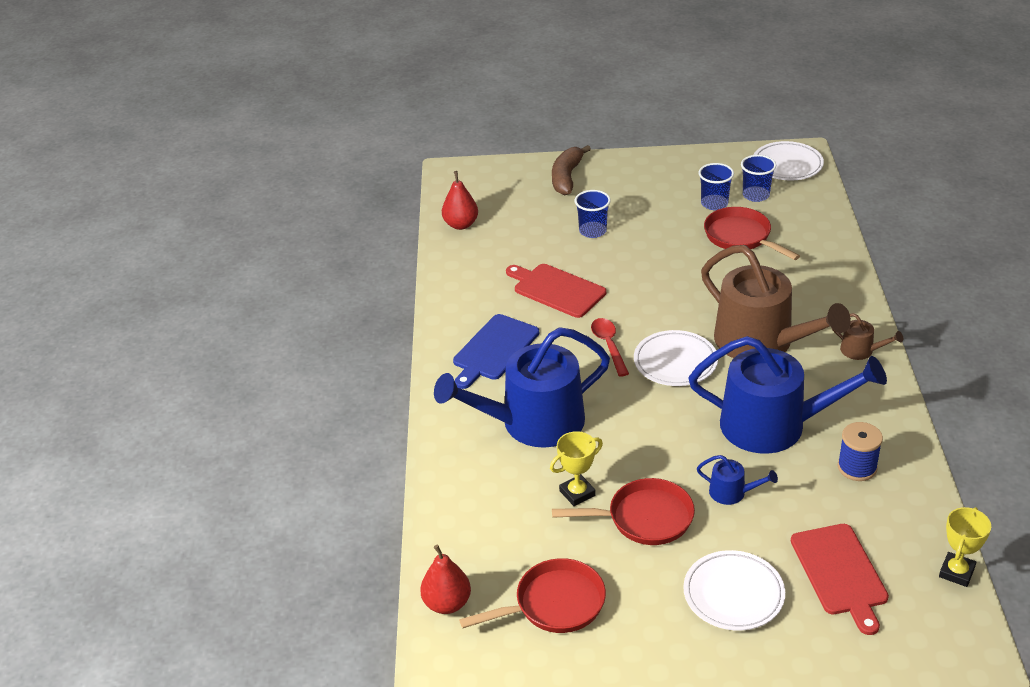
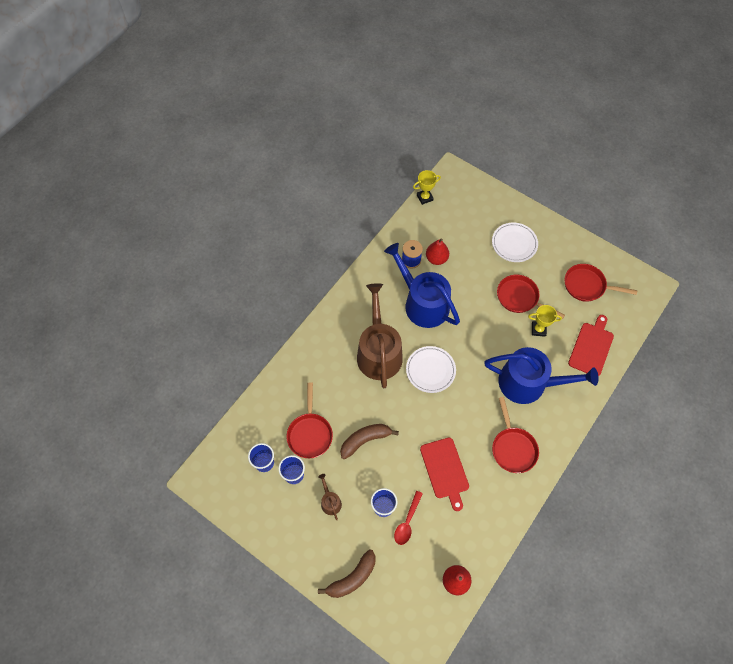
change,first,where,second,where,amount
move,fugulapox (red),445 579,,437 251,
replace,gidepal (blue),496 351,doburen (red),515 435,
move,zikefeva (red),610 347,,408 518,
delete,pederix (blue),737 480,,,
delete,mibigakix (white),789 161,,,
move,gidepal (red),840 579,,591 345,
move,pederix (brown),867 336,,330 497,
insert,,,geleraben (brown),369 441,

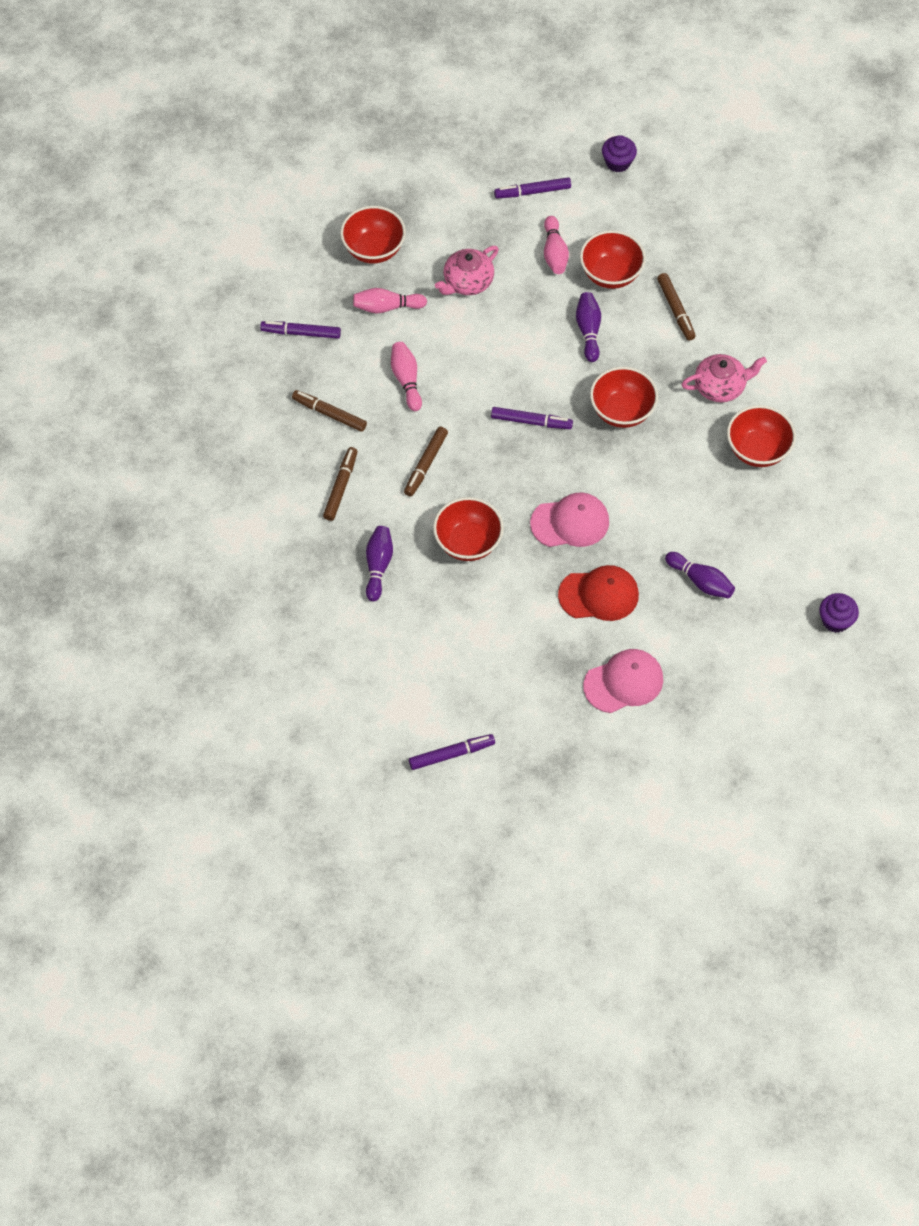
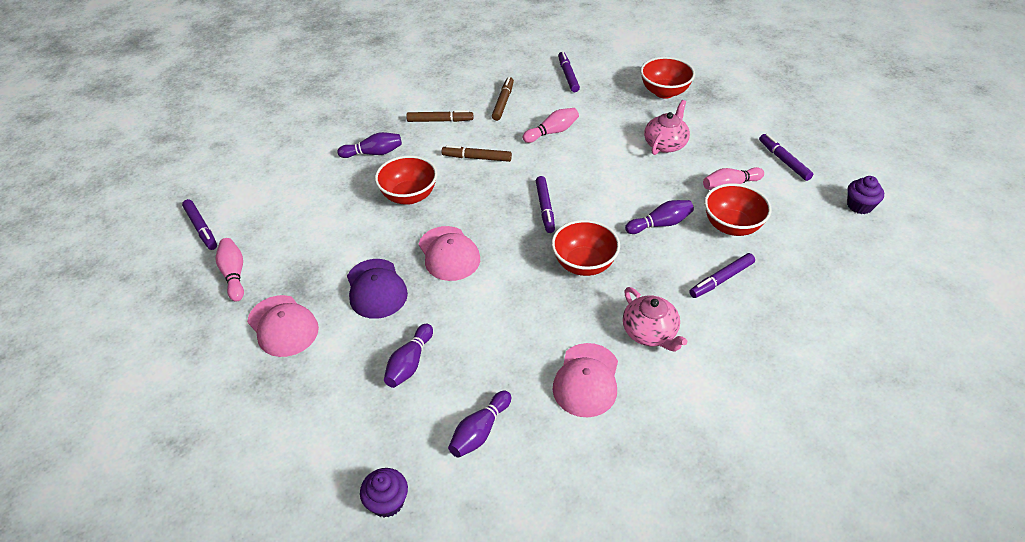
change,first,where,second,where,amount
move,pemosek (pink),390 300,,230 270,
rotate,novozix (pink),467 270,,667 127,90 degrees clockwise
recolor,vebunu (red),598 593,vebunu (purple),377 289,
recolor,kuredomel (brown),676 307,kuredomel (purple),722 275,
replace,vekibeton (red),761 436,vebunu (pink),585 380,
insert,,,pemosek (purple),479 424,

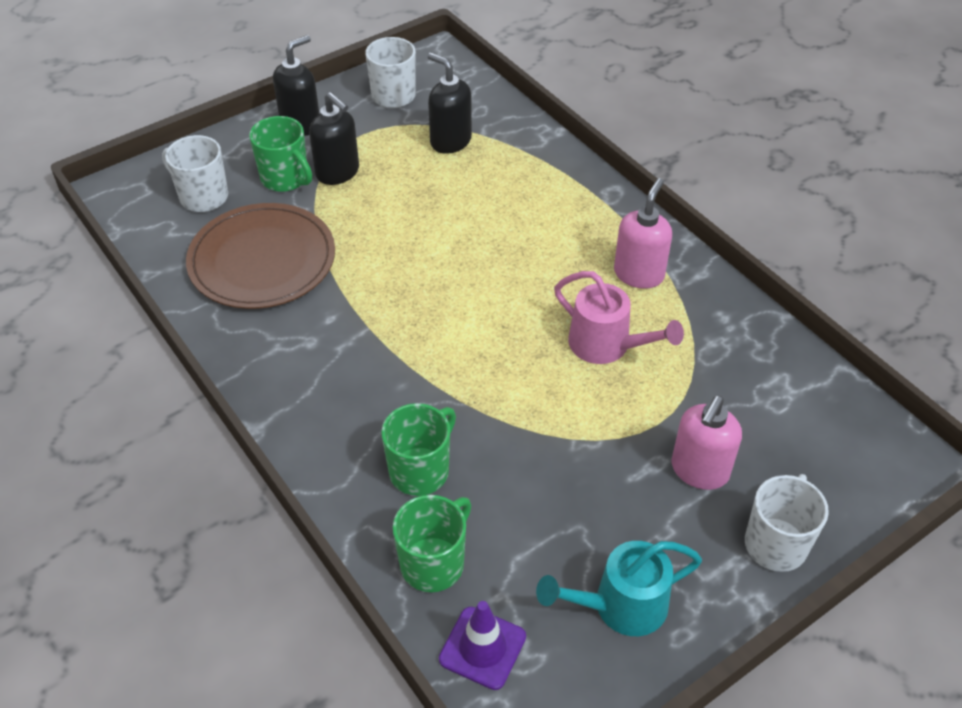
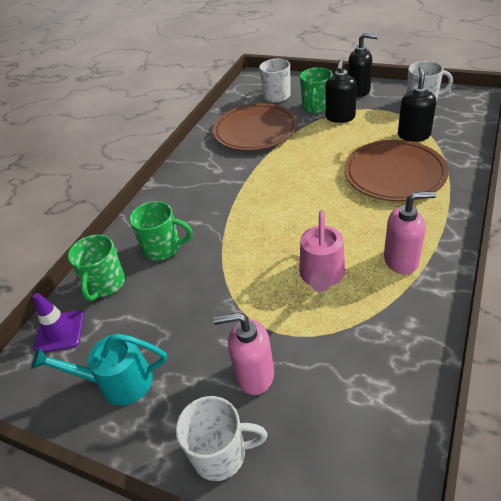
change,first,where,second,where,amount
rotate,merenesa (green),432 544,,96 268,90 degrees clockwise
rotate,pederix (turquoise),619 588,,99 370,45 degrees counterclockwise
insert,,,mibigakix (brown),396 170,

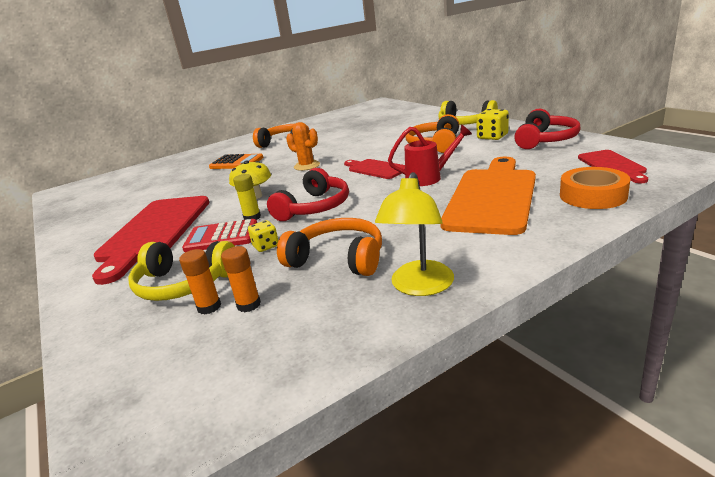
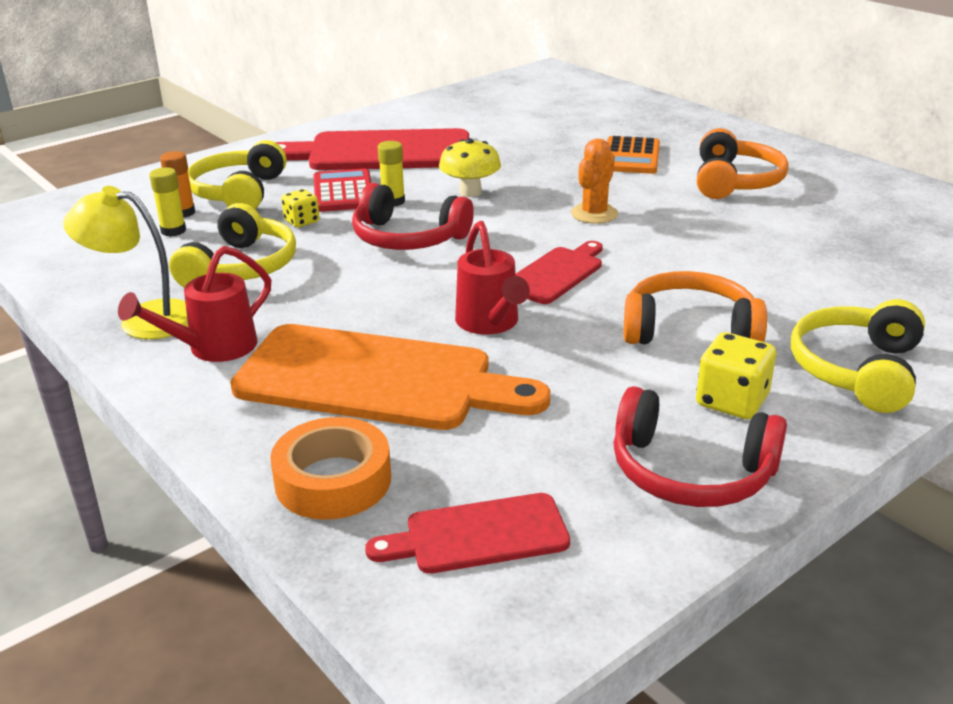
change,first,where,second,where,amount
recolor,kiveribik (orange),241 279,kiveribik (yellow),167 201,
recolor,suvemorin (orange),329 247,suvemorin (yellow),232 245,
insert,,,pederix (red),194 304,

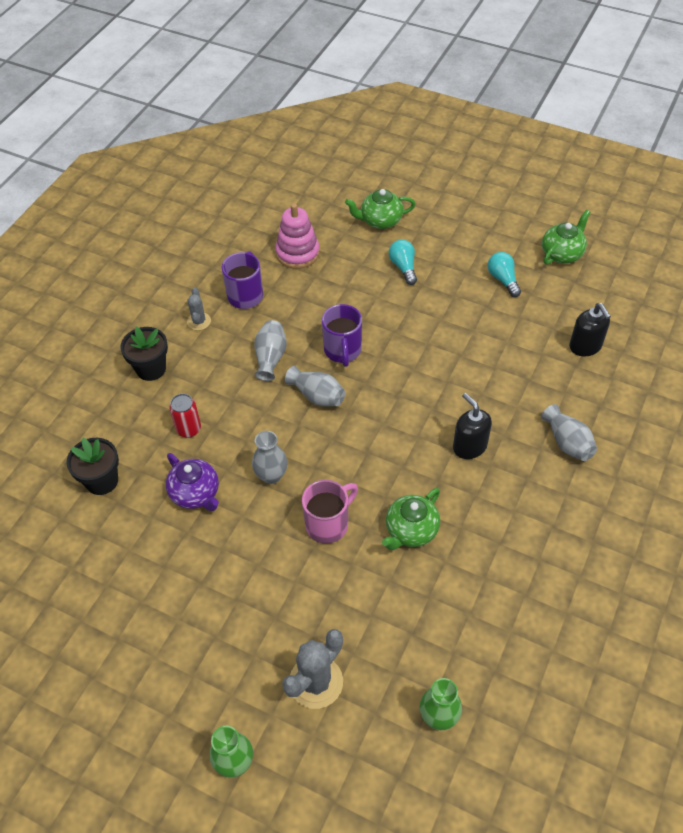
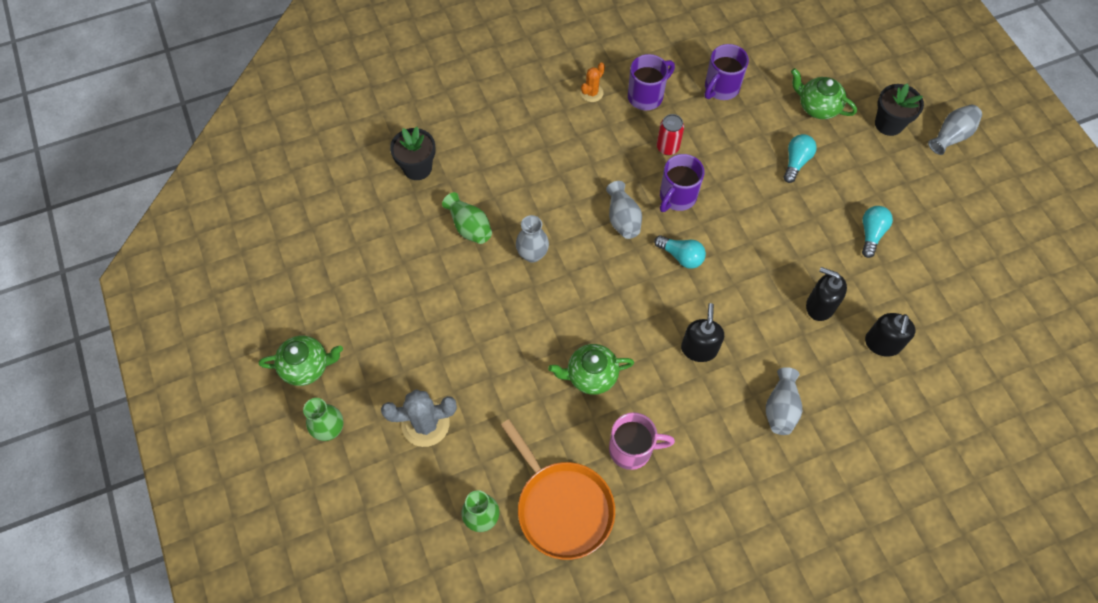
change,first,where,second,where,amount
move,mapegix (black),144 354,,899 110,
replace,novozix (purple),192 482,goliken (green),467 218,
move,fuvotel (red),185 416,,670 134,
recolor,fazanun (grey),199 309,fazanun (orange),593 82,
move,goliken (grey),270 350,,955 129,
replace,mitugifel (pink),297 236,merenesa (purple),727 72,
move,merenesa (pink),330 512,,642 441,
move,novozix (green),566 237,,301 361,
insert,,,doburen (orange),558 489,
insert,,,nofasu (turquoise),680 252,
insert,,,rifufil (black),826 294,

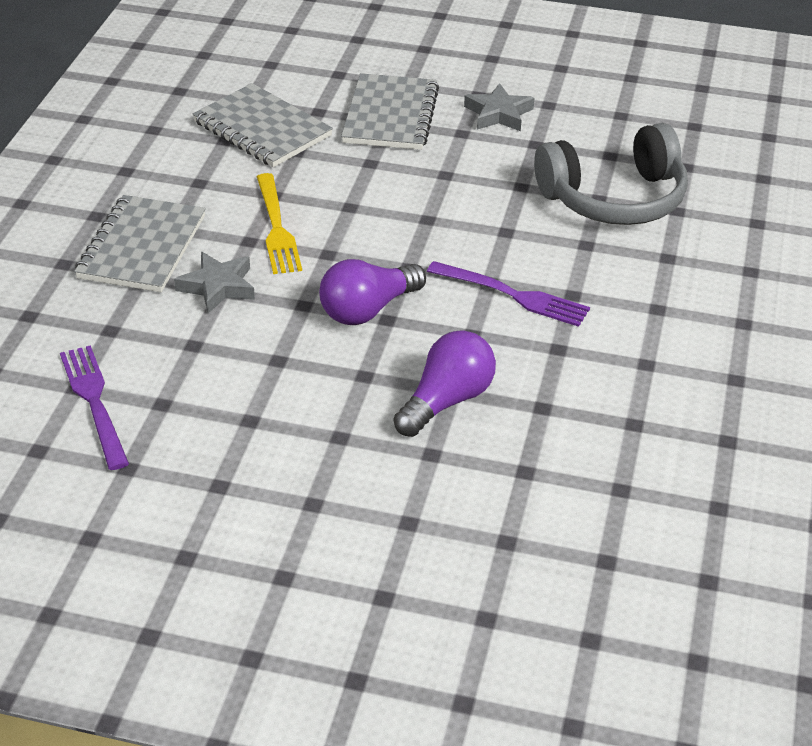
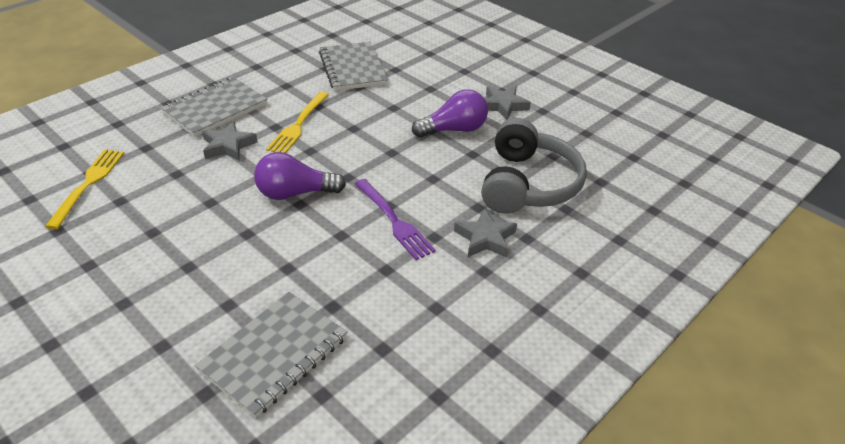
change,first,where,second,where,amount
recolor,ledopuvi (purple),94 407,ledopuvi (yellow),84 189,
move,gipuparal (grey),390 111,,271 355,
move,nofasu (purple),445 383,,450 113,
rotate,suvemorin (grey),611 174,,534 166,90 degrees counterclockwise
insert,,,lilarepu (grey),485 233,

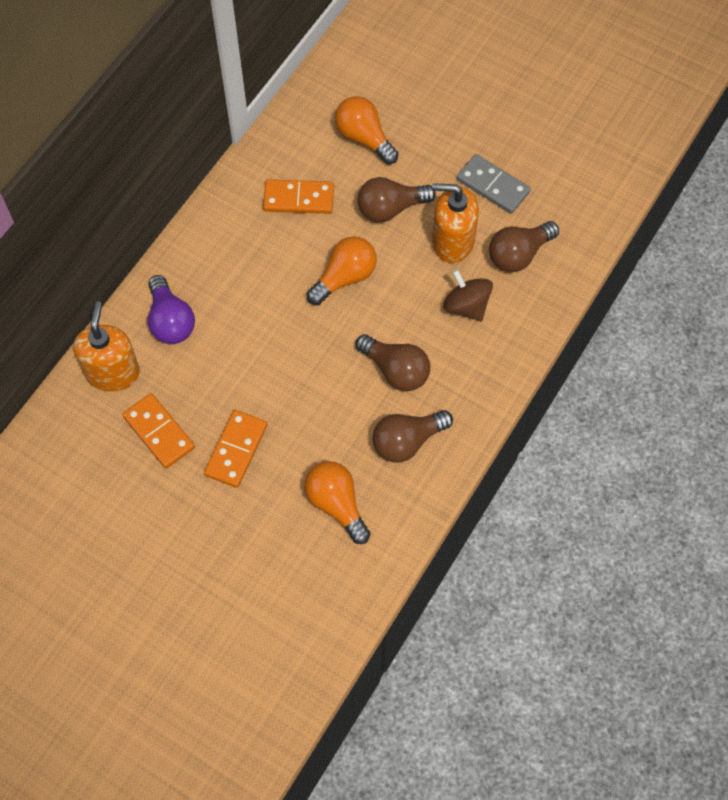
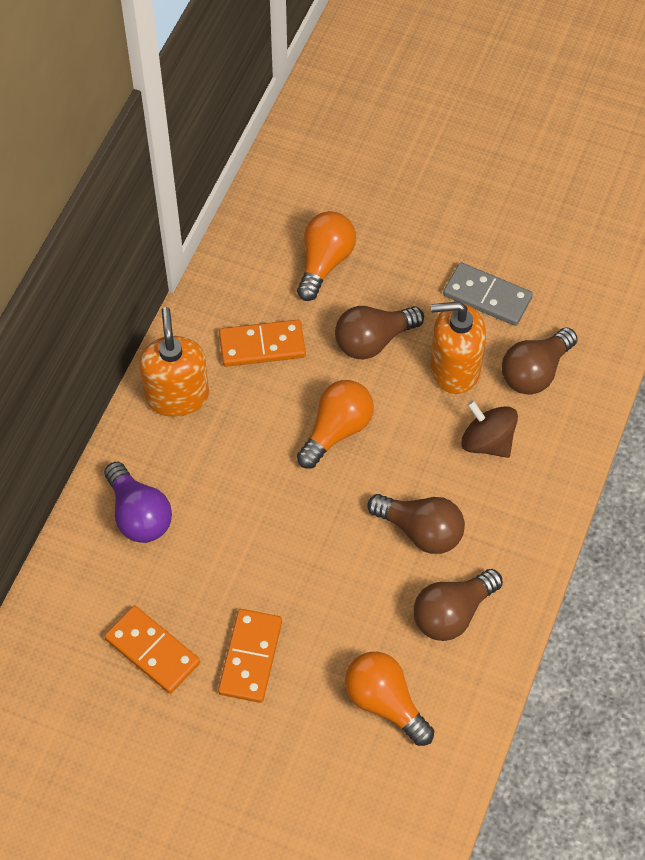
change,first,where,second,where,amount
move,rifufil (orange),106 346,,174 362,
rotate,nofasu (orange),367 130,,326 256,75 degrees clockwise

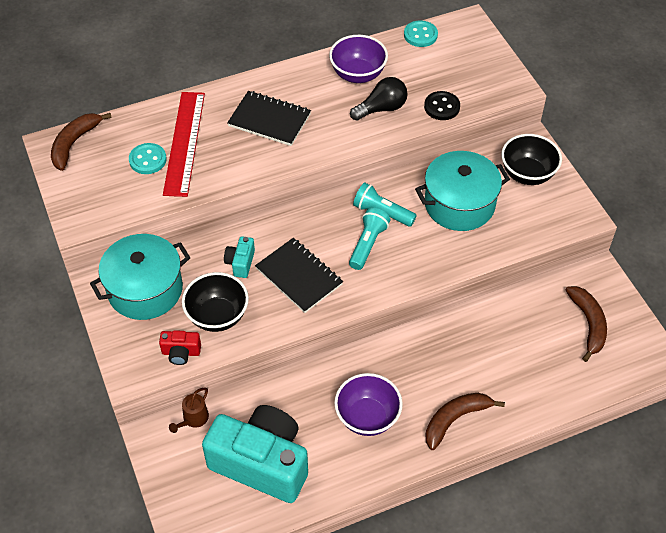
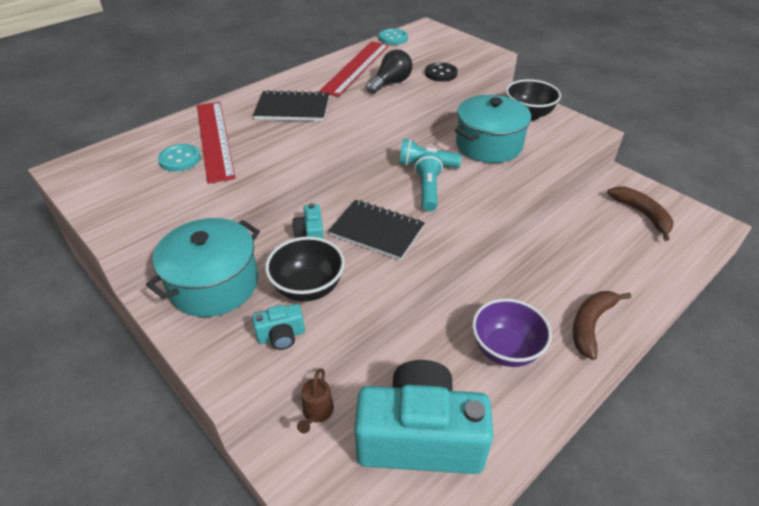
change,first,where,second,where,amount
delete,geleraben (brown),81 142,,,
recolor,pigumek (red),180 347,pigumek (turquoise),278 327,
replace,vekibeton (purple),358 59,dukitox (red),354 69,

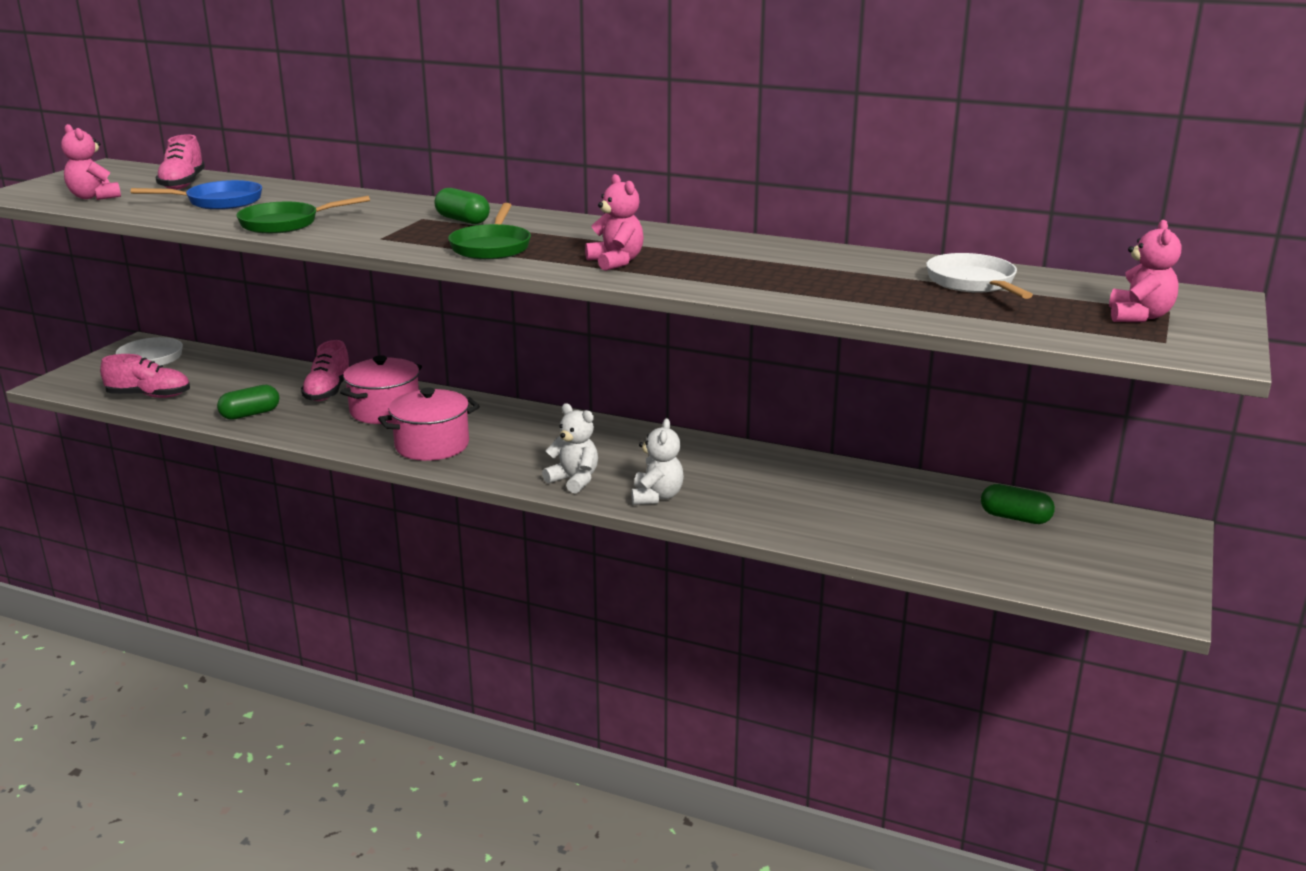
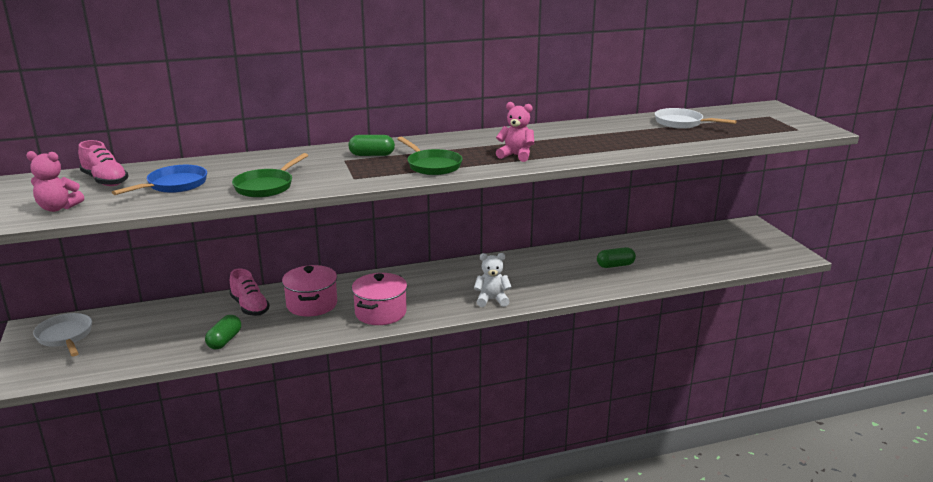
change,first,where,second,where,amount
delete,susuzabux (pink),145 376,,,
delete,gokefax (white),657 461,,,
move,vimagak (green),1018 504,,616 257,
delete,gokefax (pink),1145 271,,,

